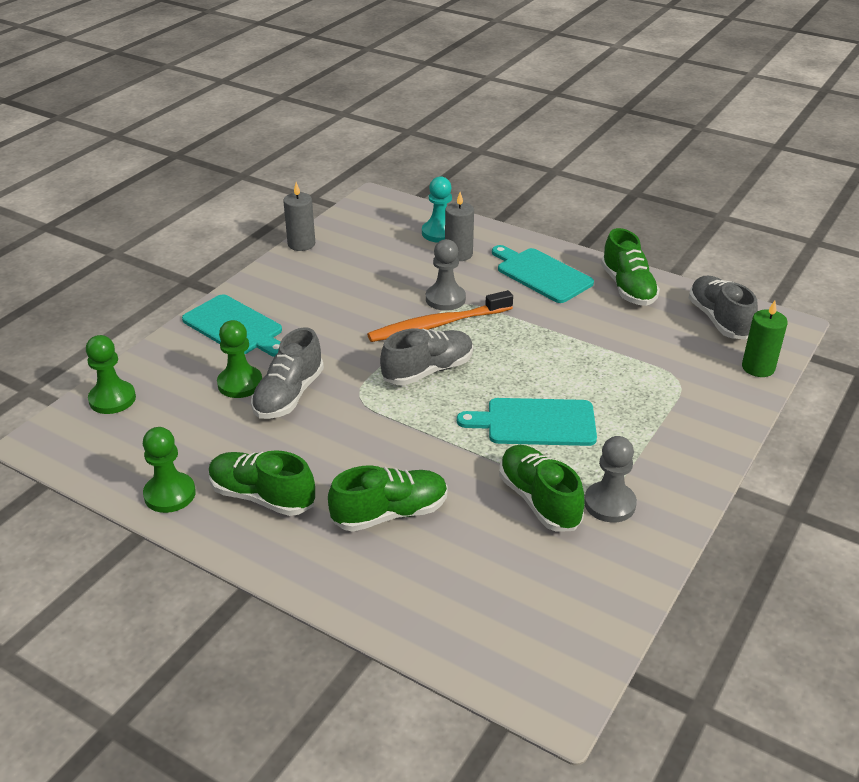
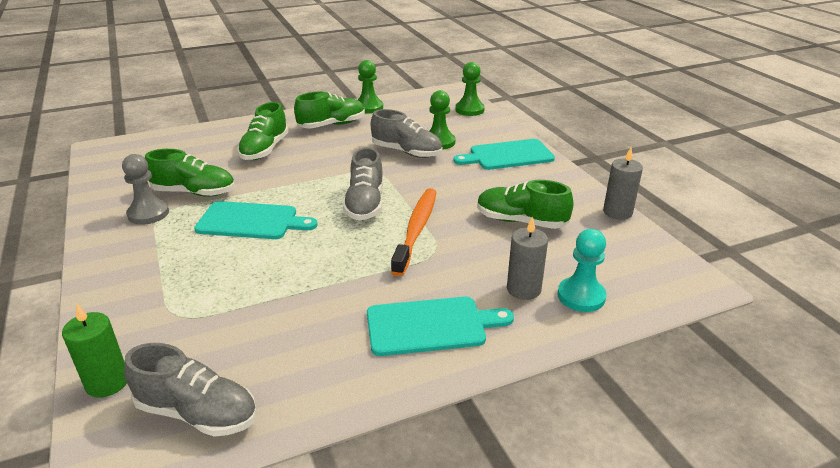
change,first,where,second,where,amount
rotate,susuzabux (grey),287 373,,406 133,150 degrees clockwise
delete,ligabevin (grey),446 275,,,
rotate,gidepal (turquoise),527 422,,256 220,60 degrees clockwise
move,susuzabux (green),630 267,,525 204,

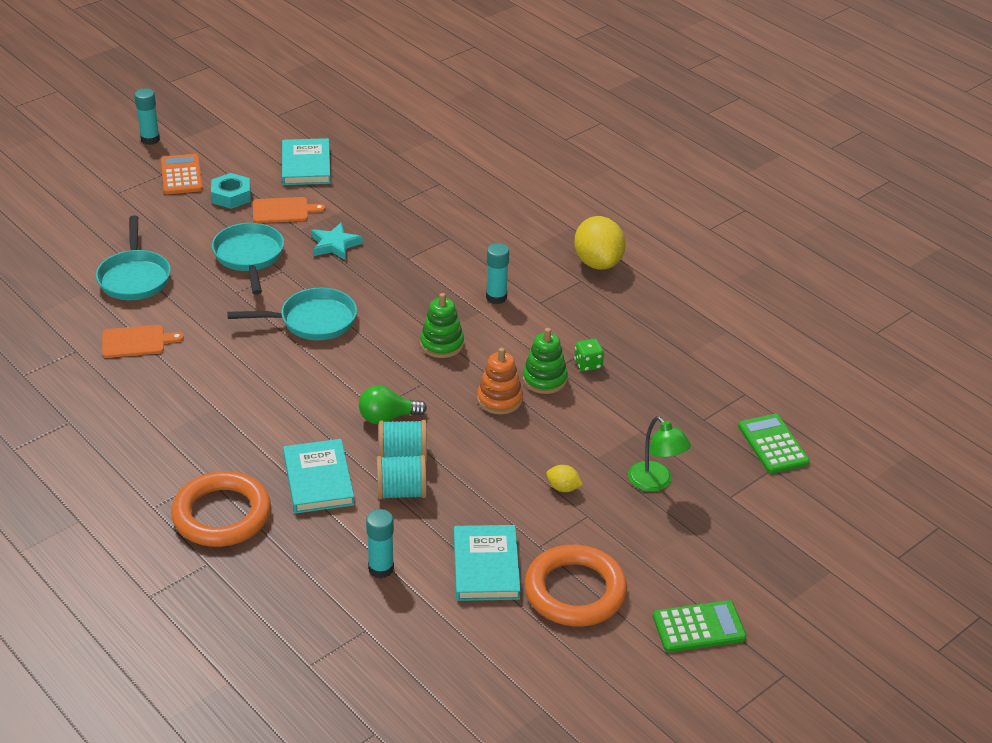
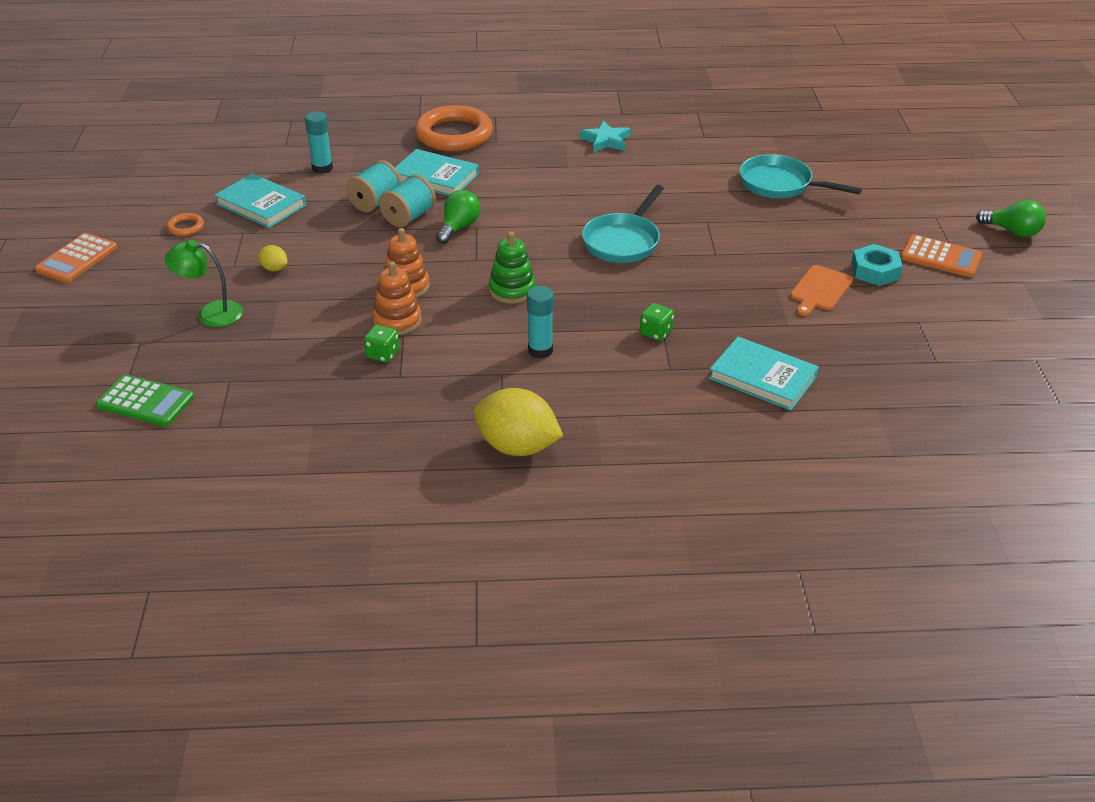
change,first,where,second,where,amount
delete,gidepal (orange),143 341,,,
delete,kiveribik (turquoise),147 116,,,
delete,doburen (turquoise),248 258,,,
move,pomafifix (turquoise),306 161,,764 374,
move,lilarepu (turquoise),337 241,,605 136,
recolor,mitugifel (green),545 361,mitugifel (orange),397 298,
resize,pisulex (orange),576 586,,185 224,x0.42
rotate,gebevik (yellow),564 478,,272 258,60 degrees clockwise
recolor,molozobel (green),699 626,molozobel (orange),76 258,
insert,,,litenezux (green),657 322,
insert,,,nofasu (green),1011 218,

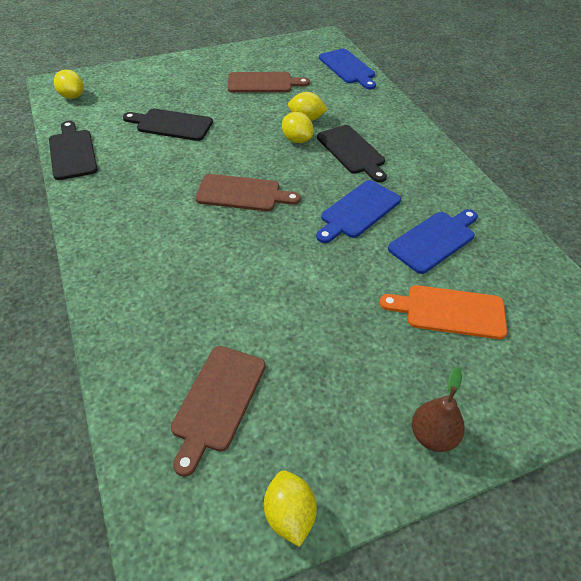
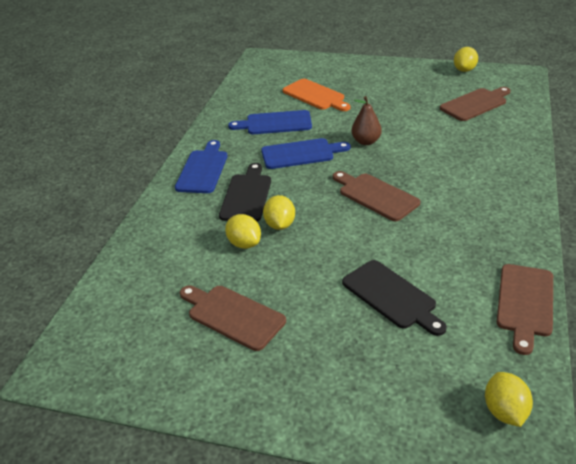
change,first,where,second,where,amount
recolor,gidepal (black),73 150,gidepal (brown),525 309,
move,gidepal (blue),347 69,,201 166,
move,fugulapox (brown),438 409,,366 120,

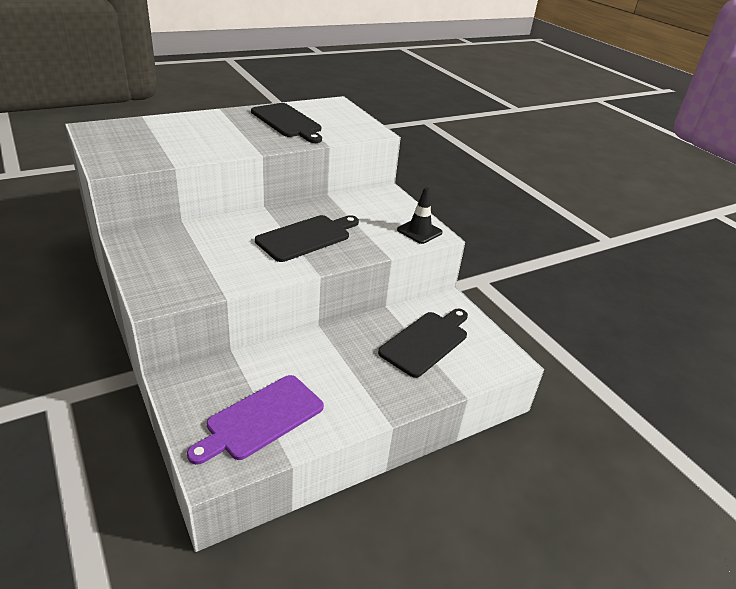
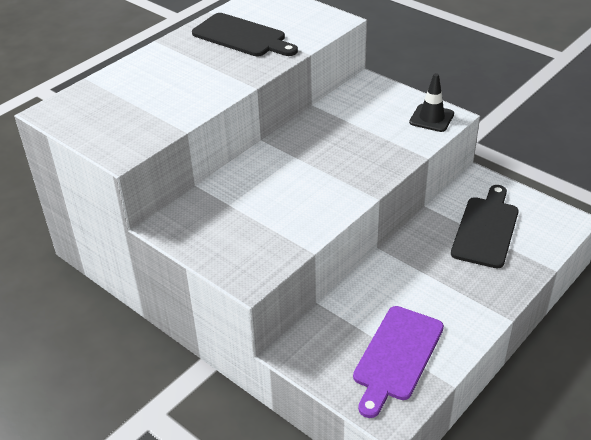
change,first,where,second,where,amount
delete,gidepal (black),307 238,,,

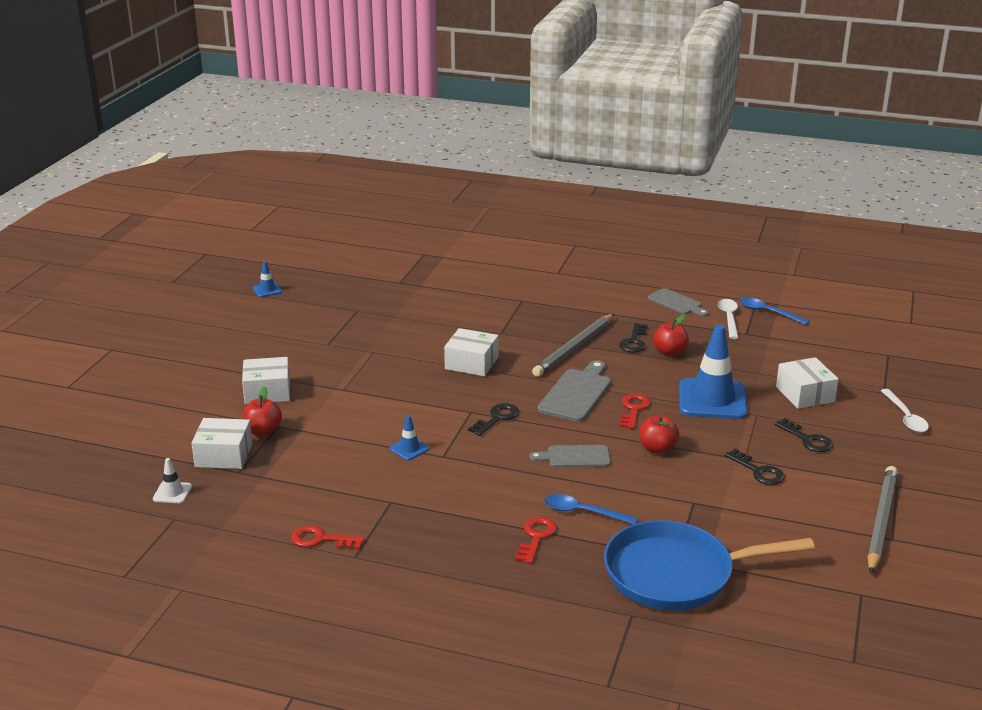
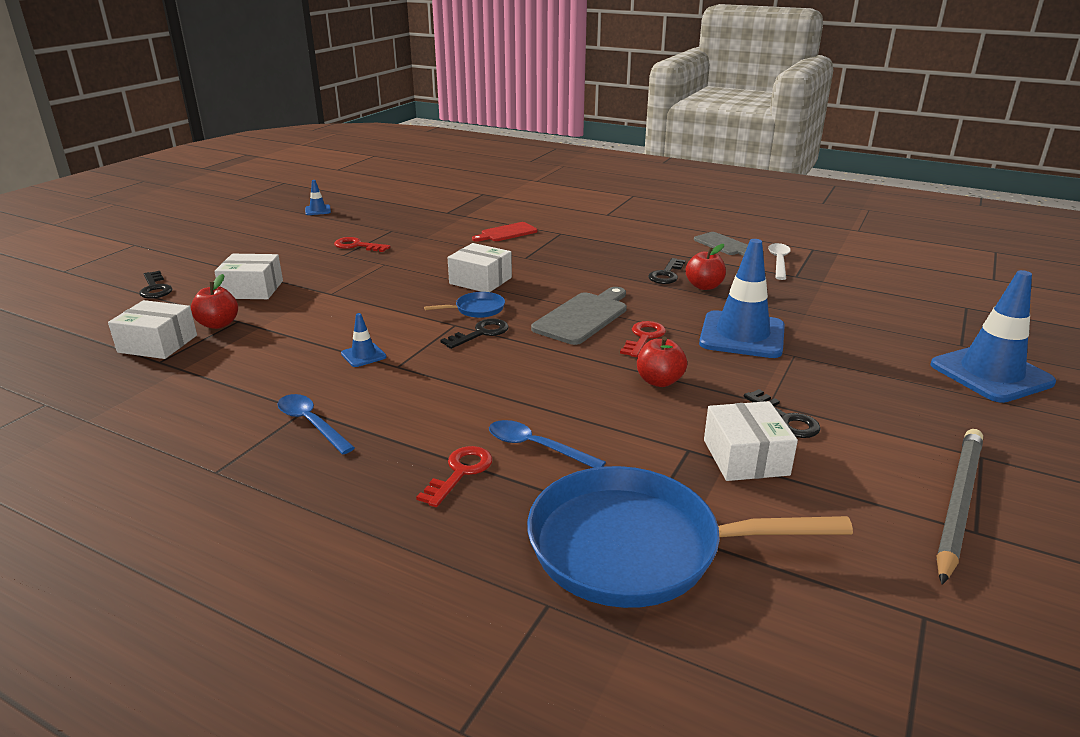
change,first,where,second,where,amount
delete,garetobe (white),172 480,,,
move,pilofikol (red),328 537,,362 244,
delete,gidepal (grey),570 456,,,
delete,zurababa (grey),573 345,,,
move,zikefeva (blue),774 311,,316 424,
move,pilofikol (black),804 435,,155 285,
move,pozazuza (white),807 383,,751 441,
replace,zikefeva (white),905 411,garetobe (blue),993 336,
insert,,,doburen (blue),464 305,
insert,,,gidepal (red),504 232,

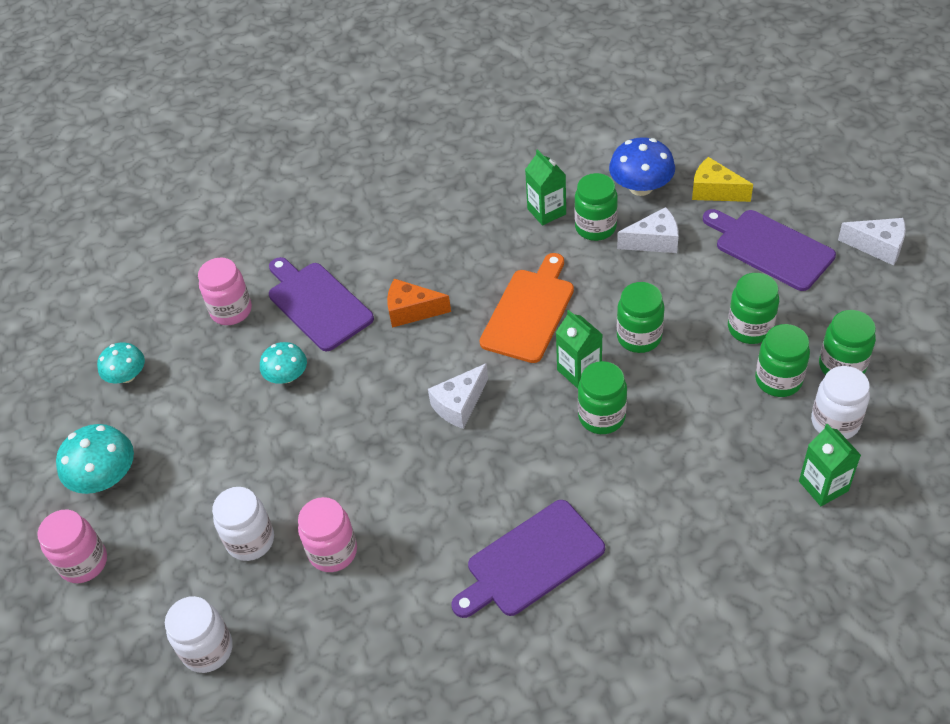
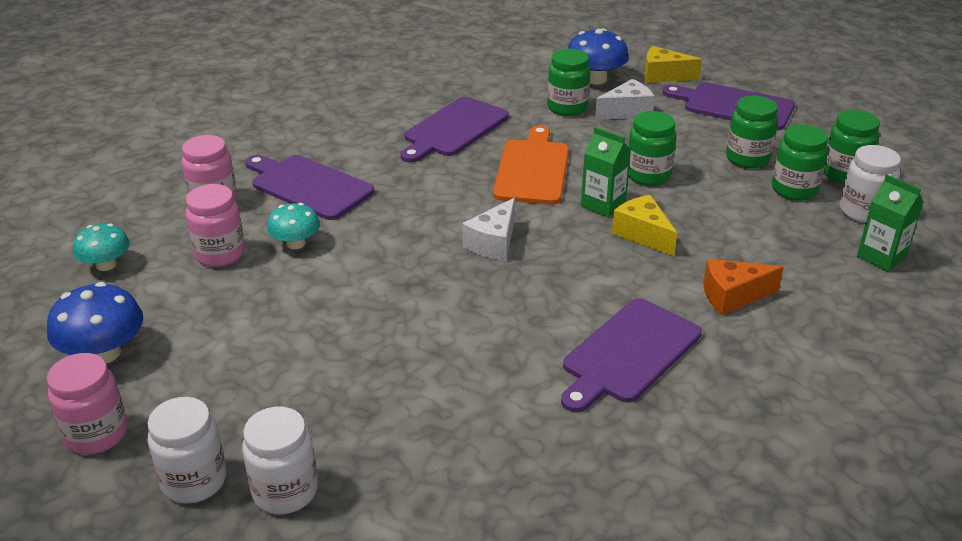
change,first,where,second,where,amount
recolor,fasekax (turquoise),95 459,fasekax (blue),95 322,
move,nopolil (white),243 524,,187 450,
move,nopolil (pink),327 534,,215 225,
move,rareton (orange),419 303,,744 287,
delete,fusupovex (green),545 187,,,
replace,nopolil (green),602 397,rareton (yellow),644 225,
delete,rareton (white),872 242,,,
insert,,,gidepal (purple),455 130,

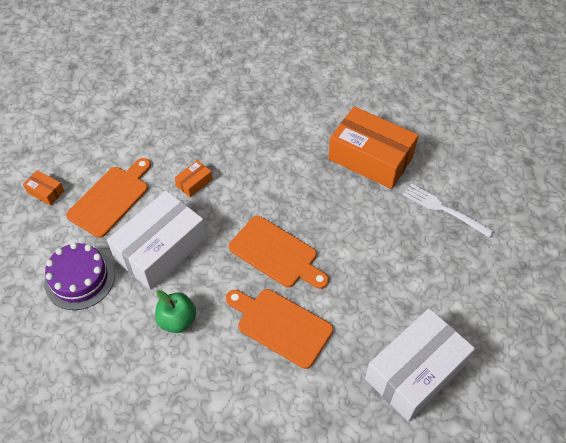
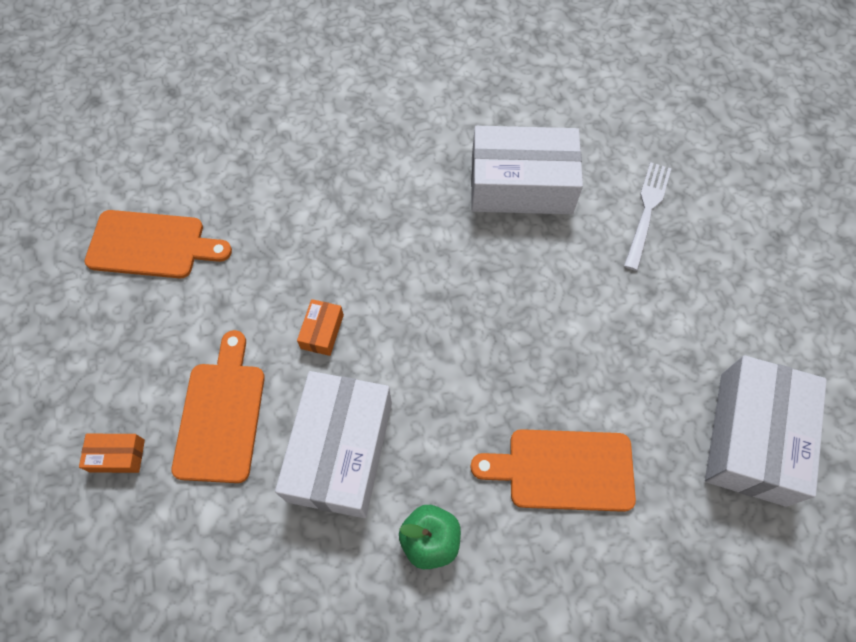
change,first,where,second,where,amount
delete,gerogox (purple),79 276,,,
move,gidepal (orange),279 252,,158 244,
recolor,pozazuza (orange),373 147,pozazuza (white),527 170,
rotate,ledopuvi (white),448 211,,648 216,105 degrees clockwise

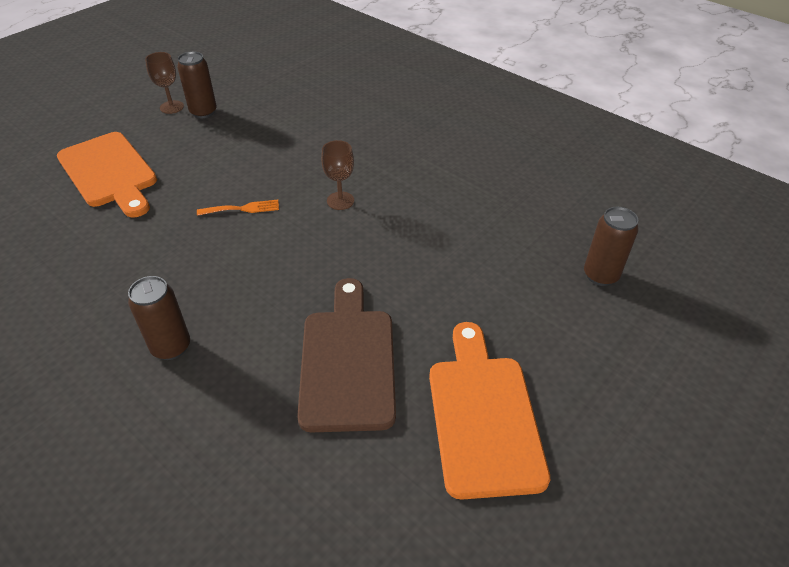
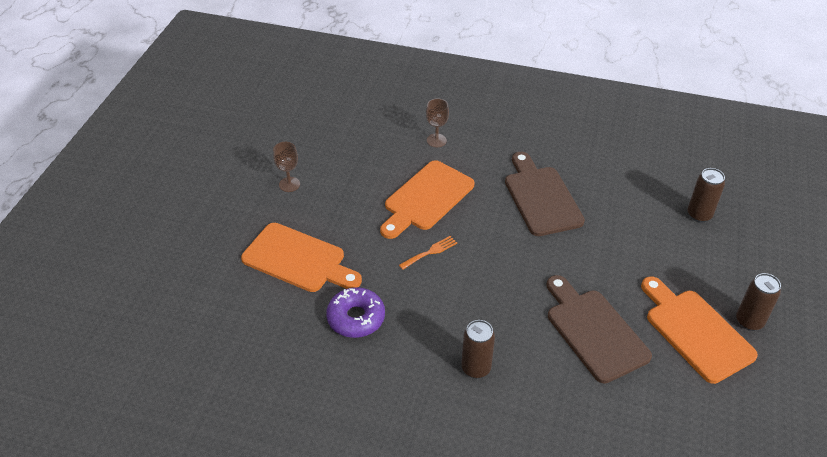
change,first,where,second,where,amount
move,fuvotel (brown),197 84,,758 302,
move,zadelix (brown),337 175,,437 122,
insert,,,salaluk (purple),355 312,
insert,,,gidepal (orange),427 199,
insert,,,gidepal (brown),545 194,

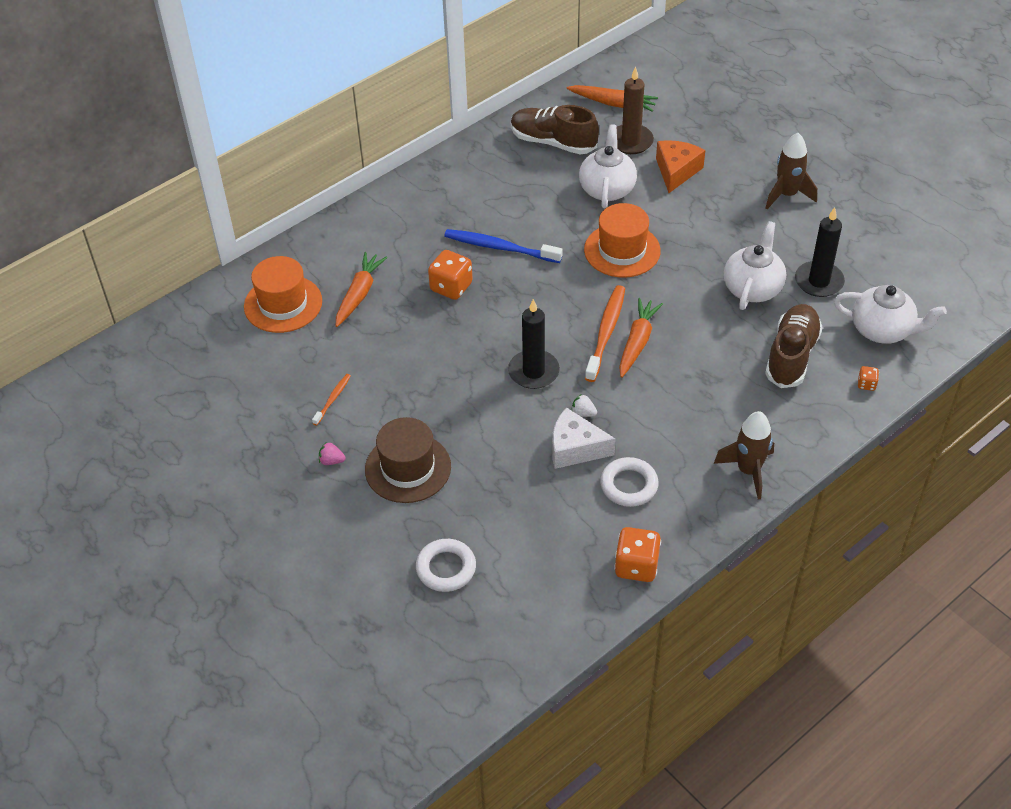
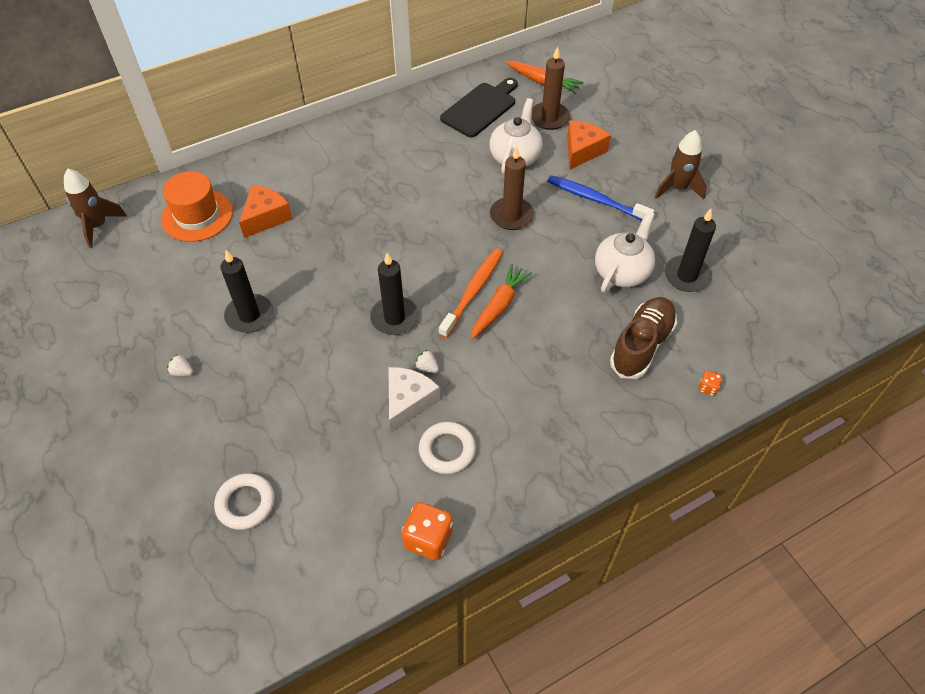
change,first,where,second,where,amount
delete,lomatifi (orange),331 399,,,
recolor,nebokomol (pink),332 453,nebokomol (white),180 365,
replace,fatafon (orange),361 289,rareton (orange),265 211,
delete,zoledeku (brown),408 460,,,
delete,litenezux (orange),450 275,,,
move,lomatifi (blue),503 246,,600 198,
replace,susuzabux (brown),555 129,gidepal (black),479 108,
rotate,rareton (white),583 438,,414 400,90 degrees clockwise
replace,zoledeku (orange),622 240,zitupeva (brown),512 188,
move,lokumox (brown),744 455,,95 208,
delete,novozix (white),890 314,,,
insert,,,zitupeva (black),246 291,

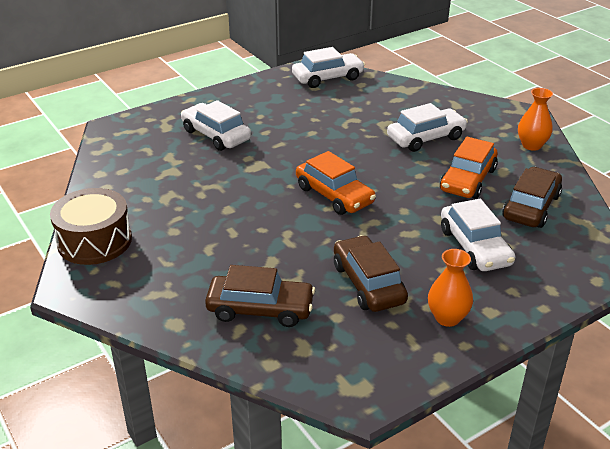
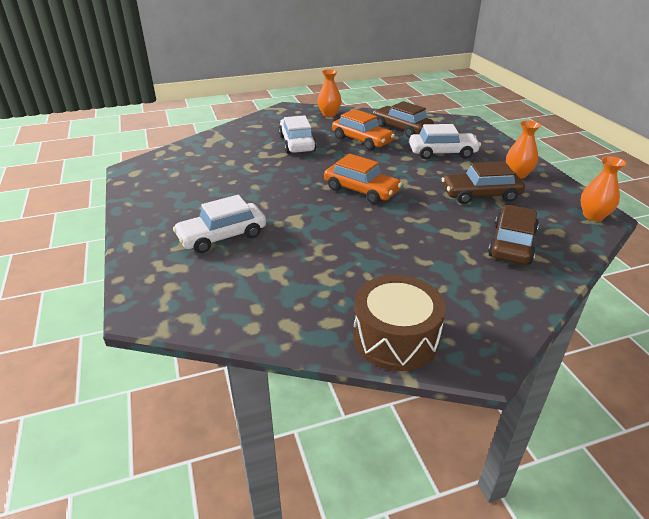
change,first,where,second,where,amount
delete,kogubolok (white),328 67,,,
rotate,kogubolok (orange),336 183,,363 179,60 degrees clockwise
insert,,,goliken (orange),603 188,

